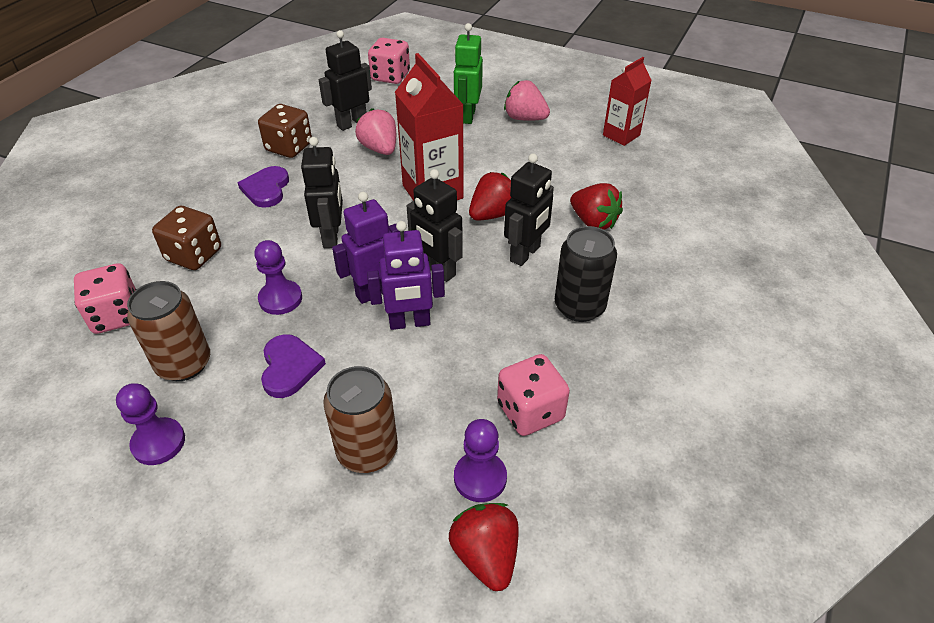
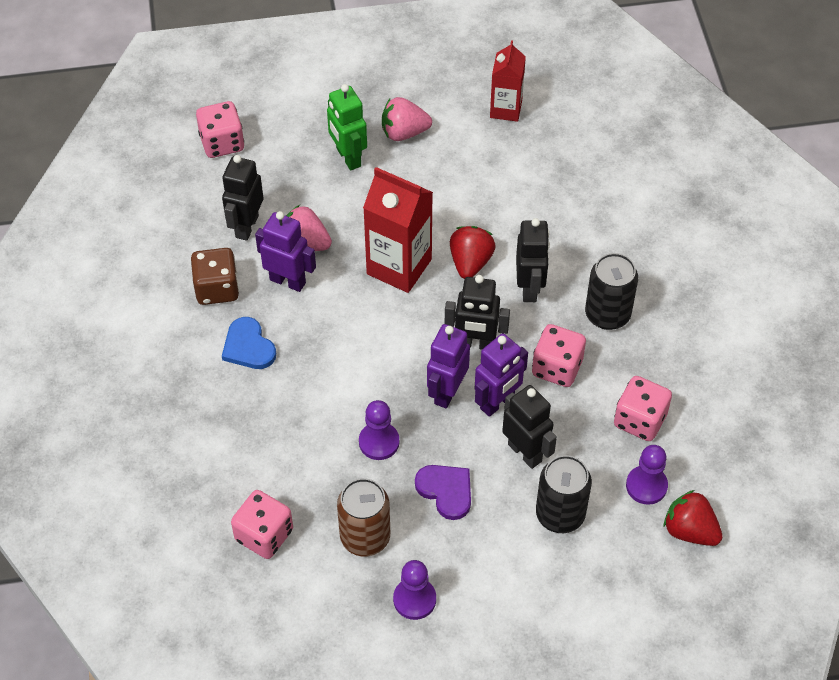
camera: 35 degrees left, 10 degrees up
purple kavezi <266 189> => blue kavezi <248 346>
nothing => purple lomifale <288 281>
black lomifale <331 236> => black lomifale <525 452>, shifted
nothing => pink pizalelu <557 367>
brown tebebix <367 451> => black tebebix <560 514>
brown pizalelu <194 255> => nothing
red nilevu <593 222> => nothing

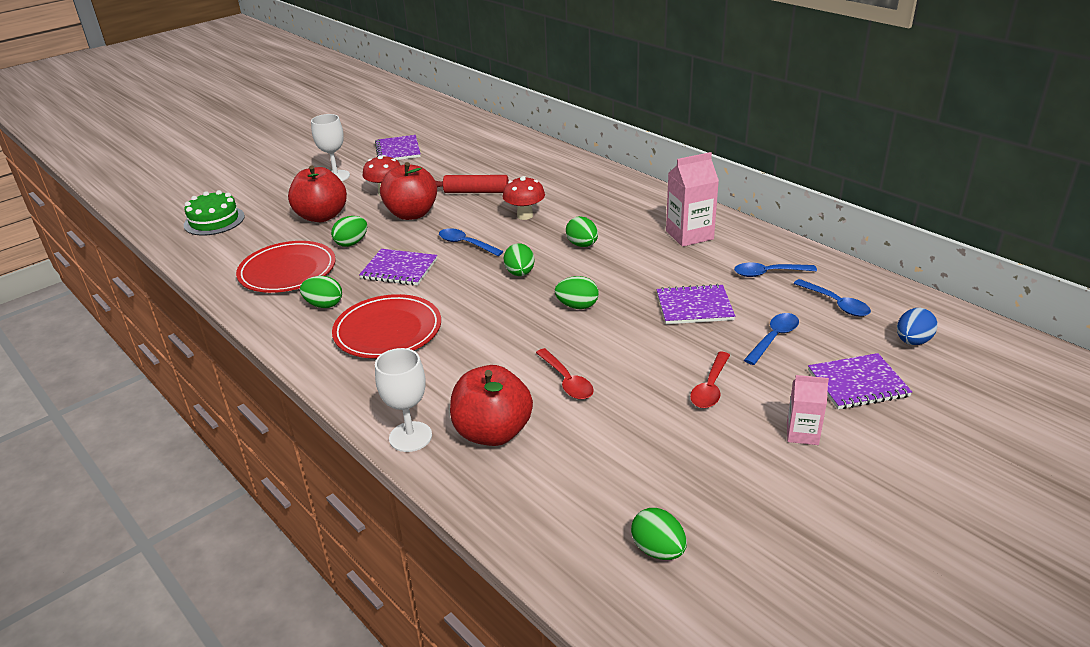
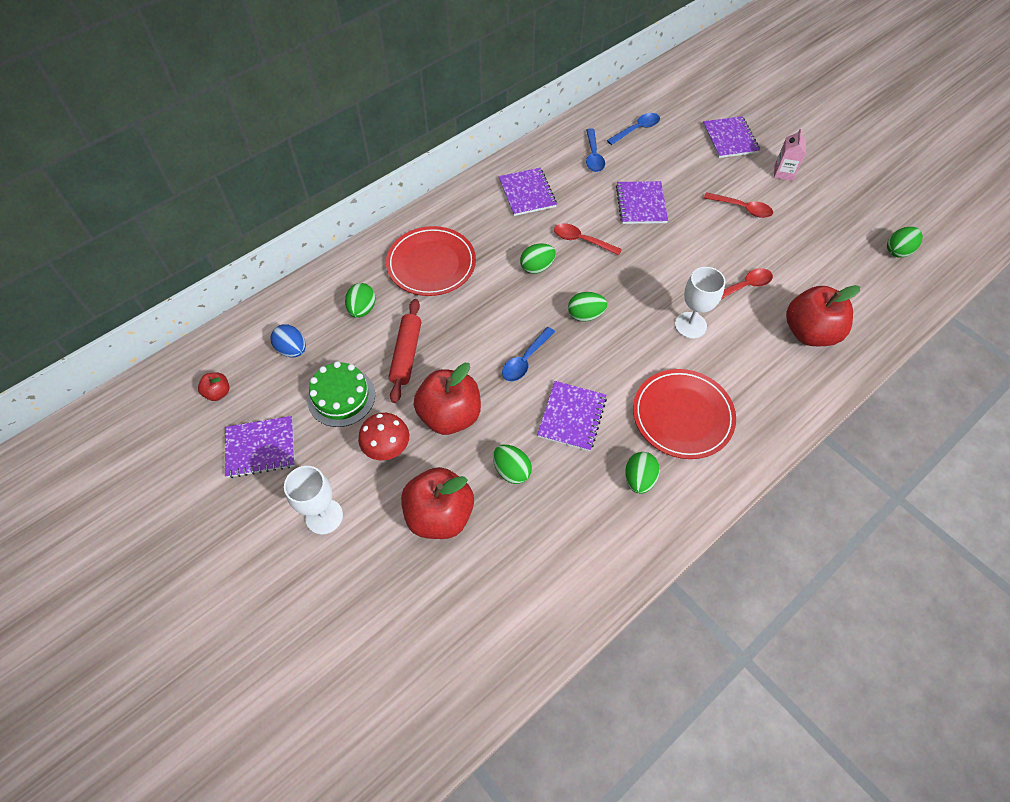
camera: 90 degrees left, 25 degrees up
nothing => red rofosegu <218 393>
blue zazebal <912 341> => blue zazebal <292 350>, shifted
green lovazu <214 221> => green lovazu <341 397>, shifted
green zazebal <577 306> => green zazebal <362 309>, shifted
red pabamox <287 271> => red pabamox <431 264>, shifted
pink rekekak <689 235> => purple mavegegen <527 193>
nothing => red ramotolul <581 240>
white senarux <410 437> => white senarux <690 325>, shifted
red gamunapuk <525 215> => nothing
blue ramotolul <774 338> => nothing

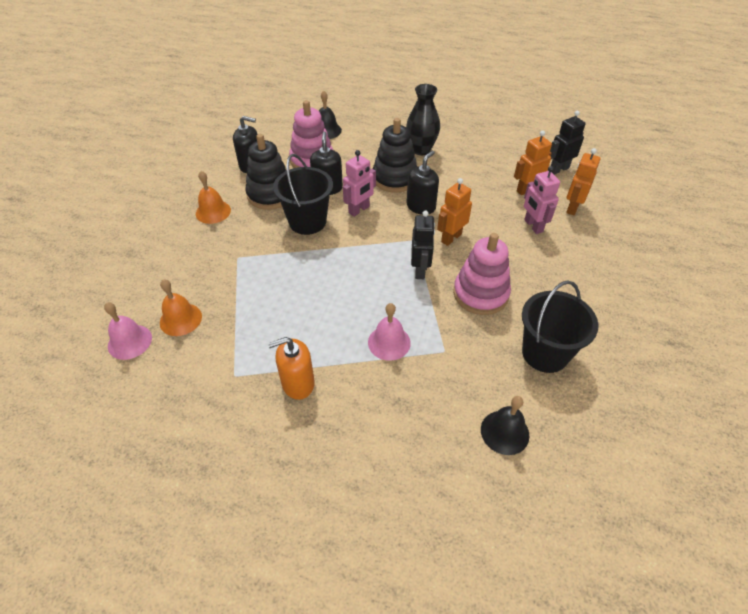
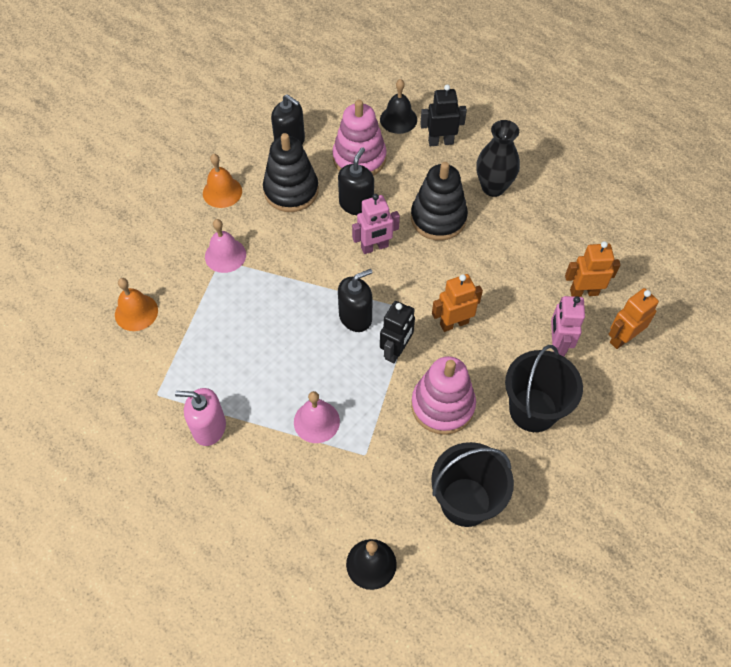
camera: 25 degrees right, 10 degrees up
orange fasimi <298 383> => pink fasimi <209 427>
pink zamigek <129 341> => pink zamigek <225 255>, shifted
black fasimi <421 206> => black fasimi <355 317>, shifted
black lomifale <558 169> => black lomifale <440 142>, shifted
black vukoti <307 222> => black vukoti <533 410>, shifted

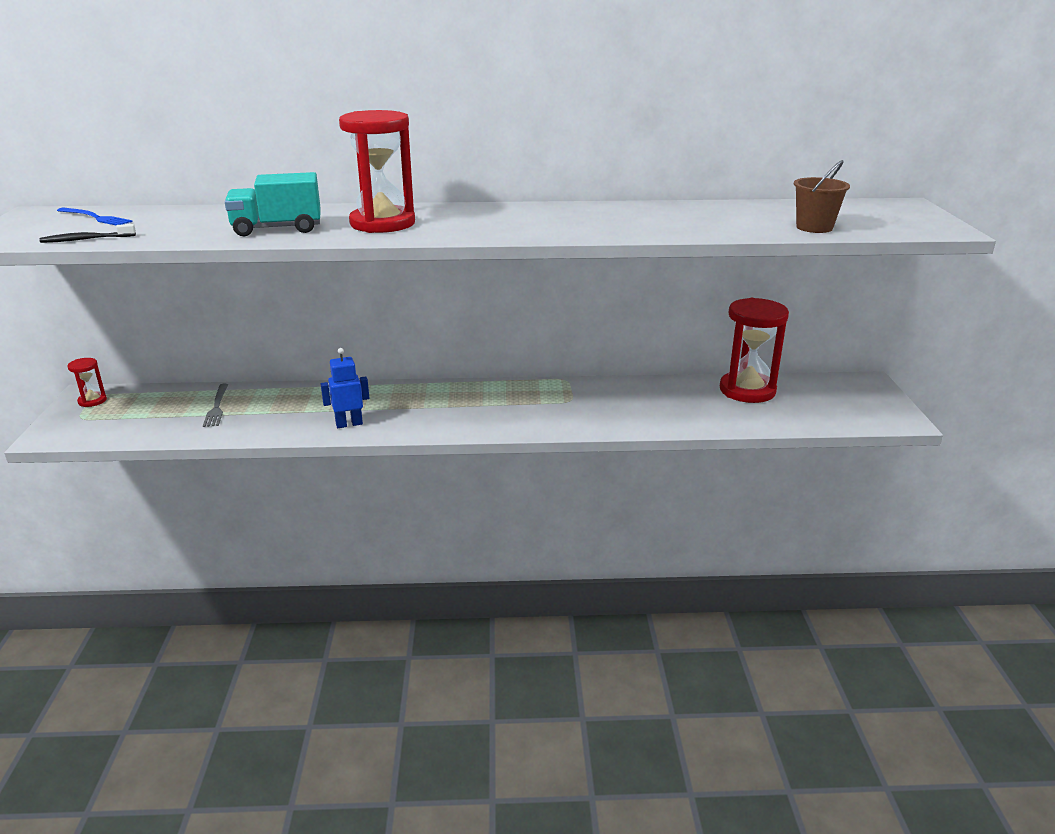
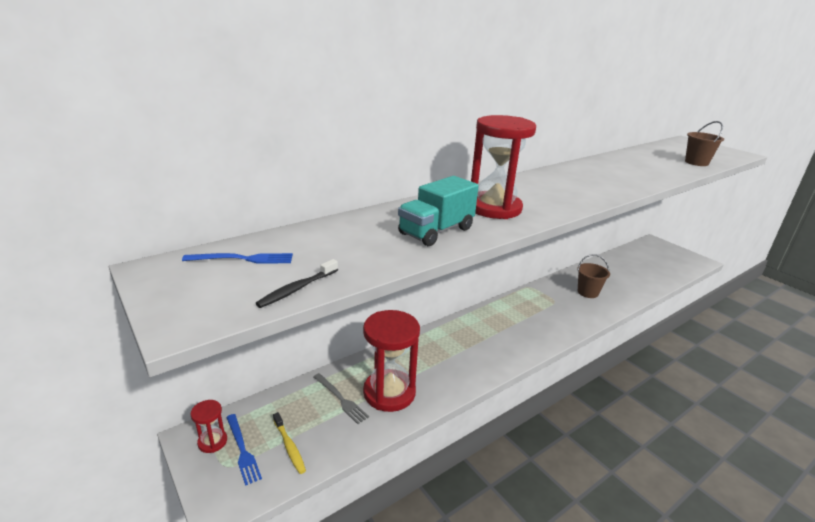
camera: 35 degrees left, 0 degrees up
nothing => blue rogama <242 450>
nothing => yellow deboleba <289 446>
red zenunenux <747 390> => red zenunenux <389 393>, shifted
nothing => brown vukoti <588 292>
blue lomifale <349 424> => nothing

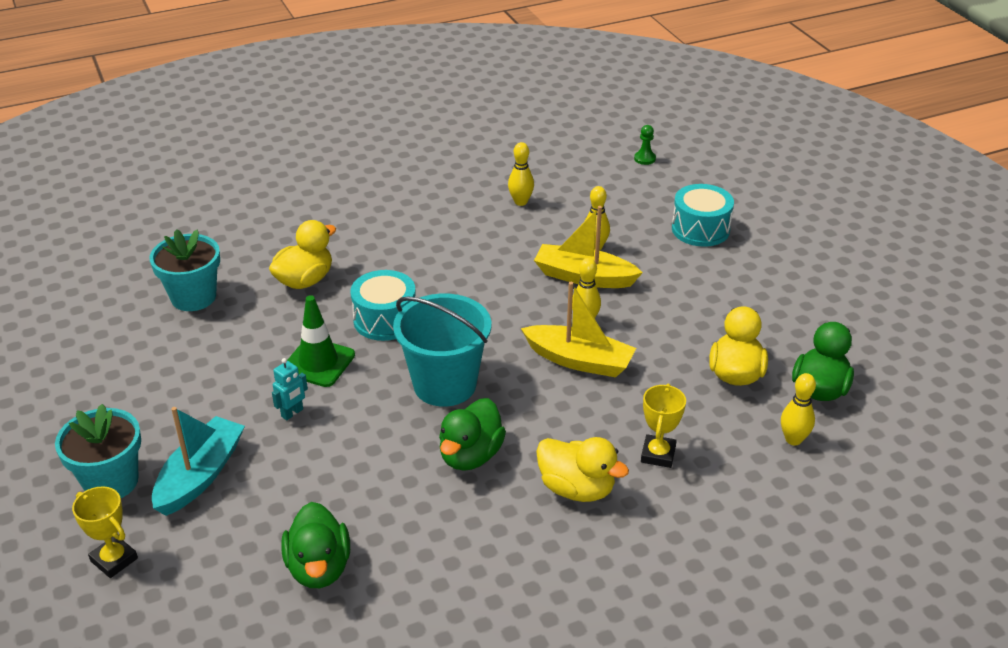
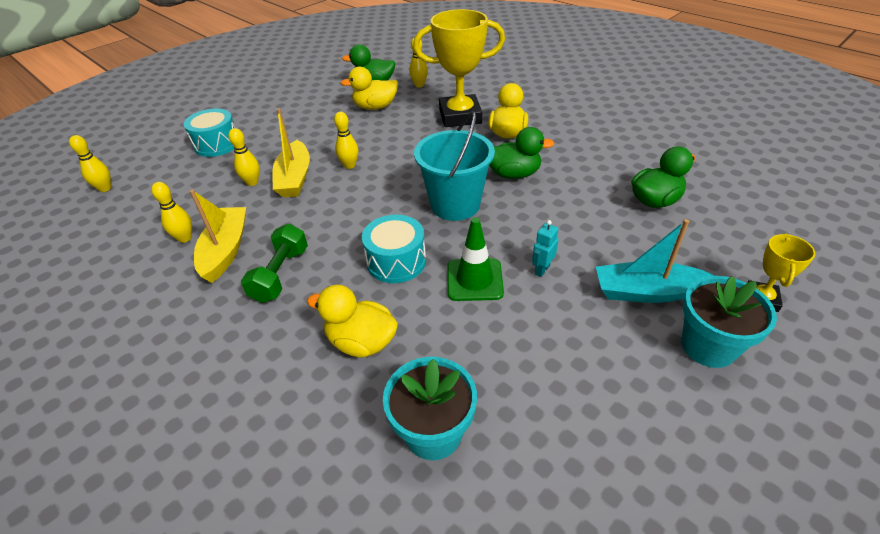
camera: 110 degrees left, 5 degrees up
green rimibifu <644 159> => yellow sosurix <105 188>
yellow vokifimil <579 360> => yellow vokifimil <225 250>, shifted
nothing => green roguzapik <280 274>
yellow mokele <658 454> => yellow mokele <460 116>, x2.05
turquoise lomifale <292 413> => turquoise lomifale <542 270>, 75 degrees counterclockwise

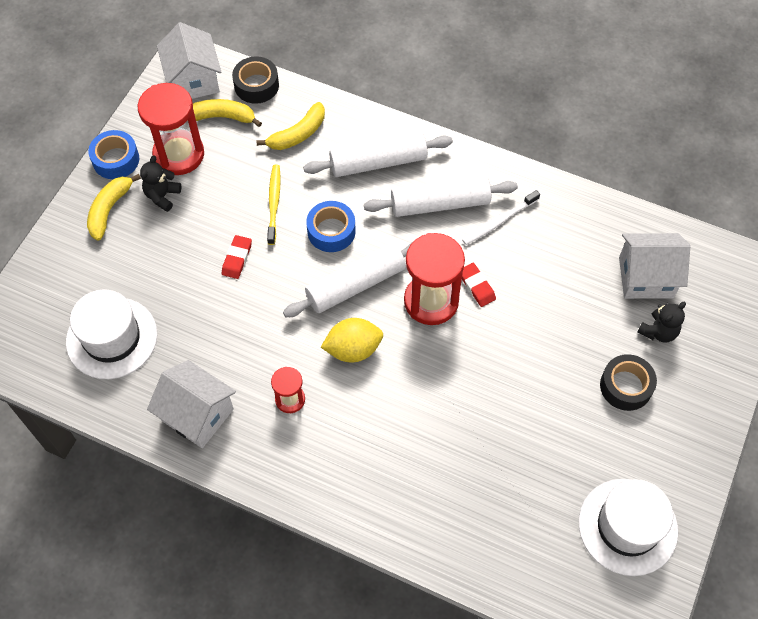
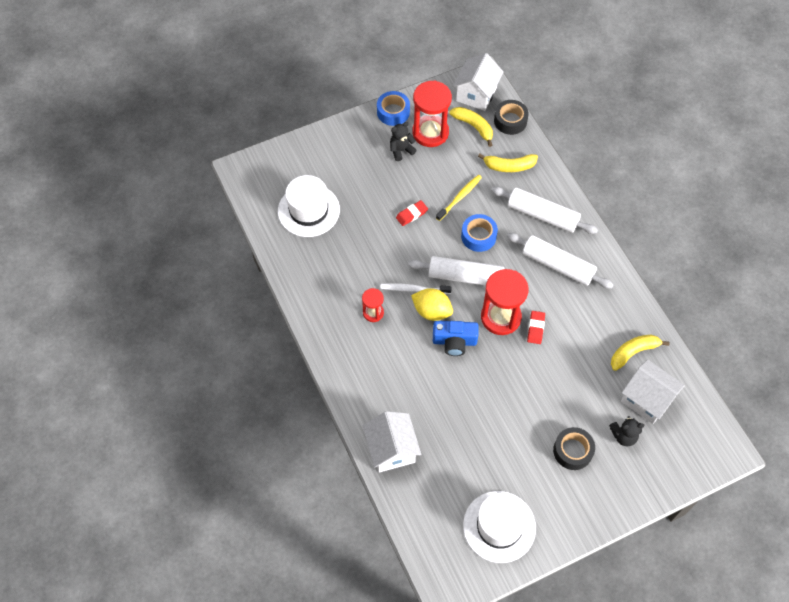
camera: 40 degrees right, 0 degrees up
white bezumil <197 415> => white bezumil <391 449>, shifted
white deboleba <498 222> => white deboleba <413 289>, shifted
nothing => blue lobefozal <454 341>
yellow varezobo <109 210> => yellow varezobo <633 352>, shifted

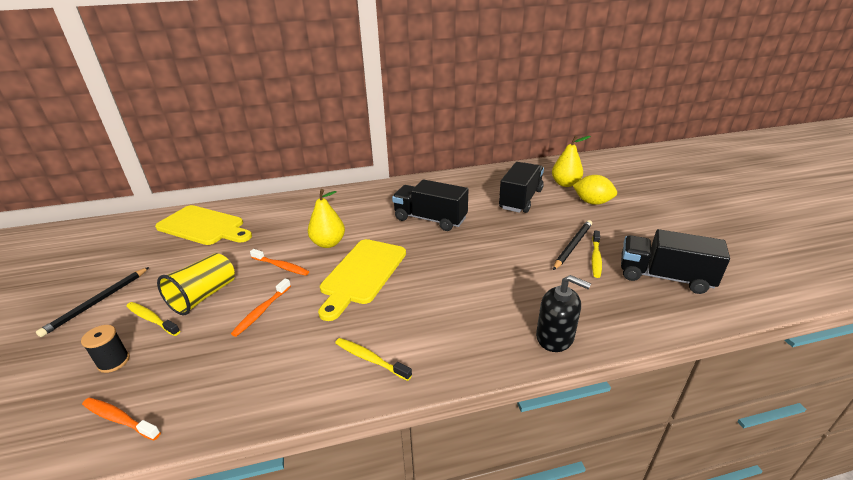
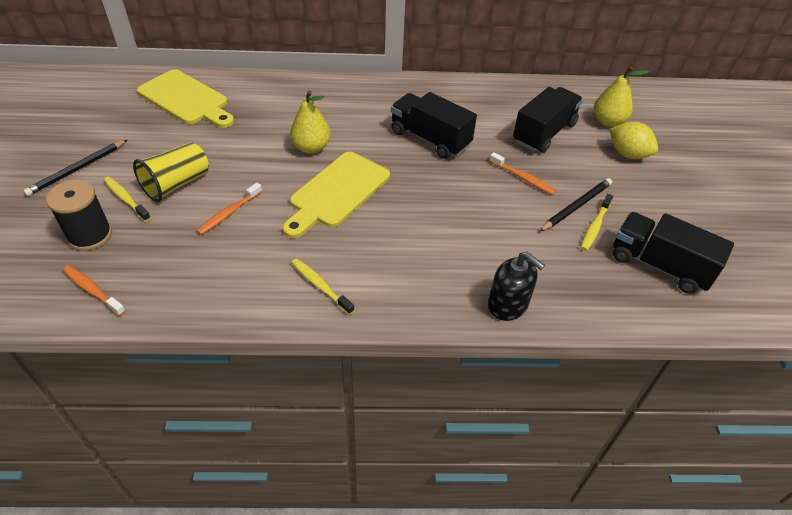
camera: 10 degrees right, 15 degrees up
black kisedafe <114 361> => black kisedafe <90 235>, x1.59
orange deboleba <281 266> => orange deboleba <523 178>, shifted

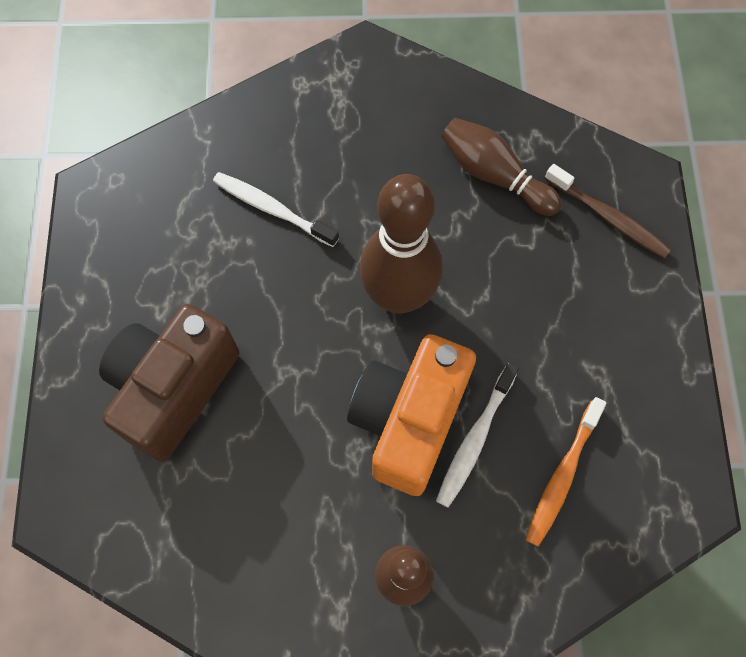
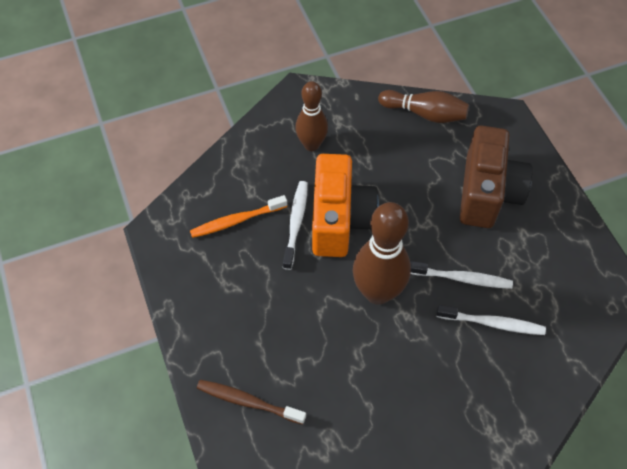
camera: 160 degrees right, 10 degrees down
orange deboleba <562 475> => orange deboleba <237 220>, 120 degrees counterclockwise
brown sosurix <494 175> => brown sosurix <424 113>, shifted
nothing => white deboleba <461 278>

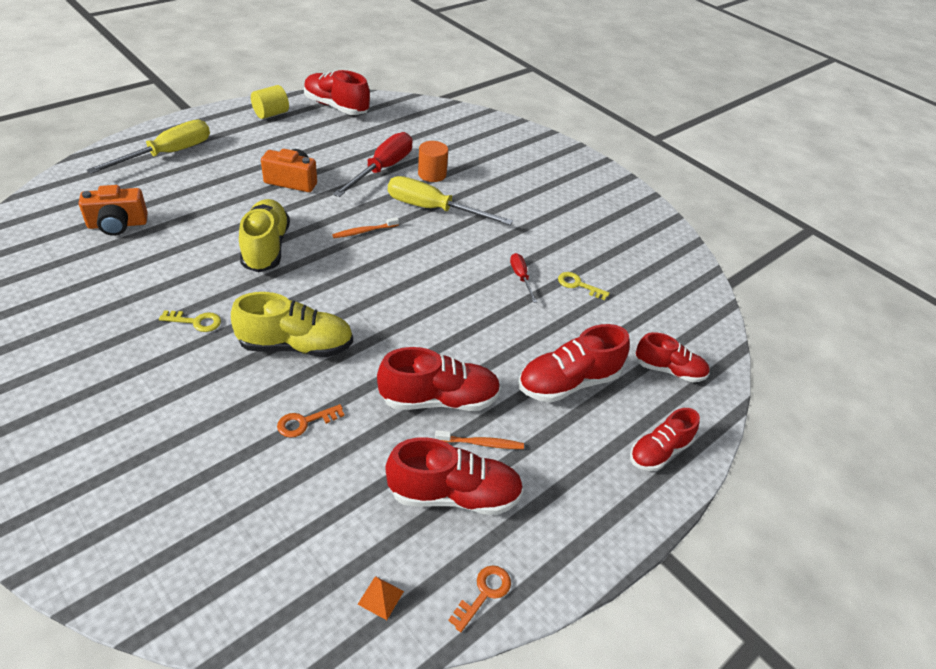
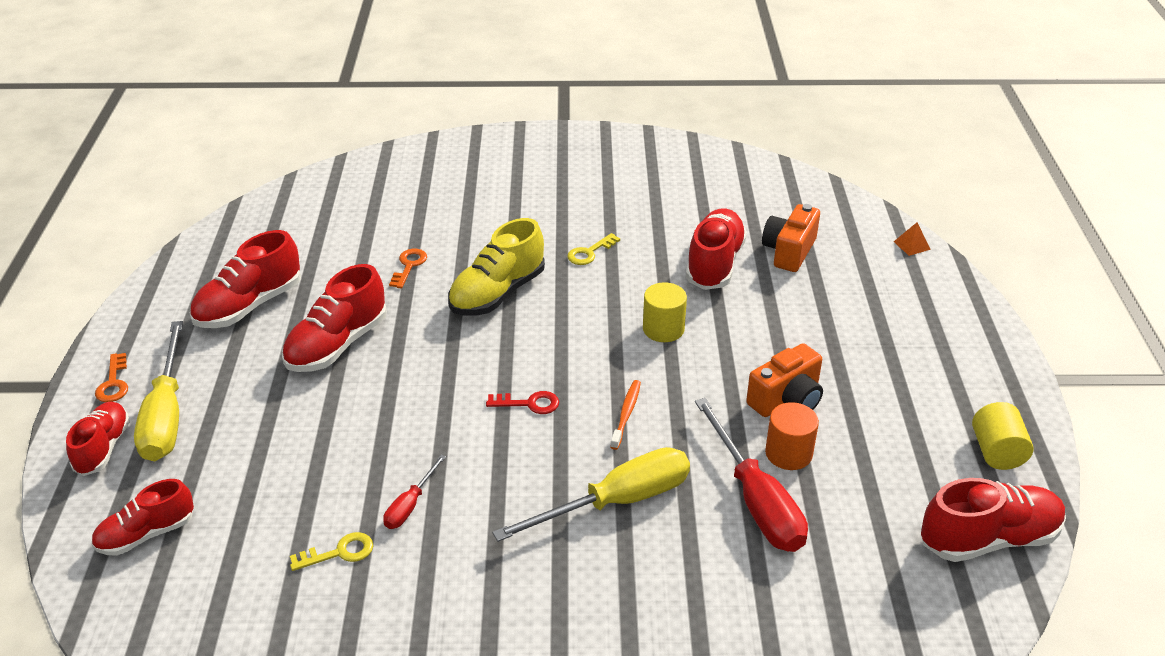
camera: 135 degrees right, 5 degrees down
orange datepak <484 593> => orange datepak <113 383>, shifted
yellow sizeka <167 154> => yellow sizeka <166 415>, shifted
red sizeka <521 277> => red sizeka <410 505>, 90 degrees clockwise
nothing => red datepak <529 403>
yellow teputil <266 247> => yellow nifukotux <663 329>
red teputil <568 382> => red teputil <714 264>, shifted
orange nifukotux <432 174> => orange nifukotux <788 453>, shifted
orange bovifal <381 597> => orange bovifal <911 245>, shifted
orange deboleba <481 443> => nothing

